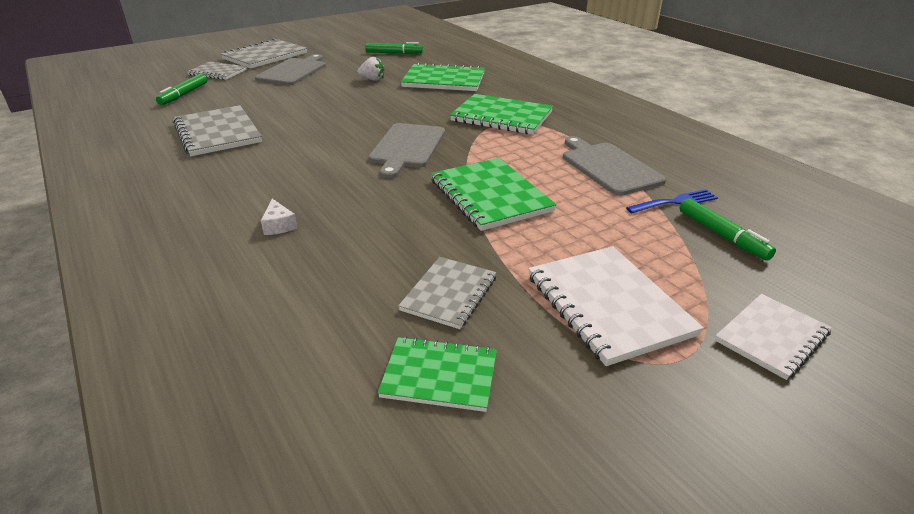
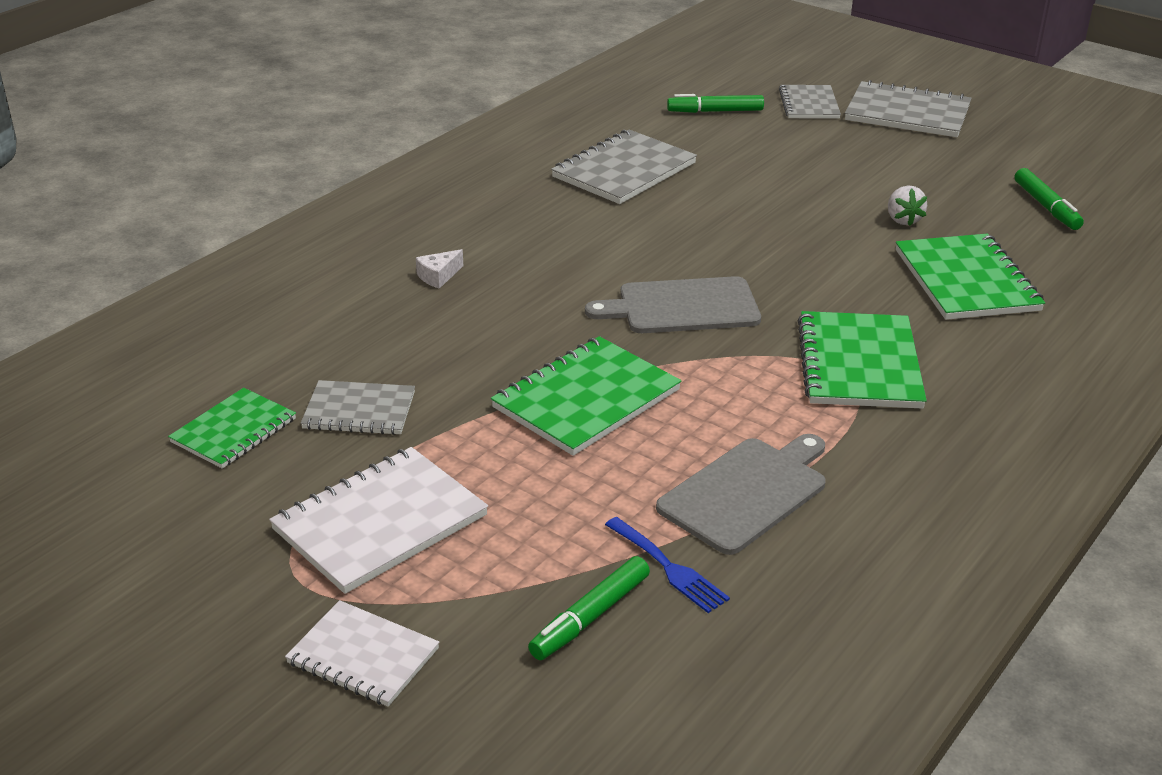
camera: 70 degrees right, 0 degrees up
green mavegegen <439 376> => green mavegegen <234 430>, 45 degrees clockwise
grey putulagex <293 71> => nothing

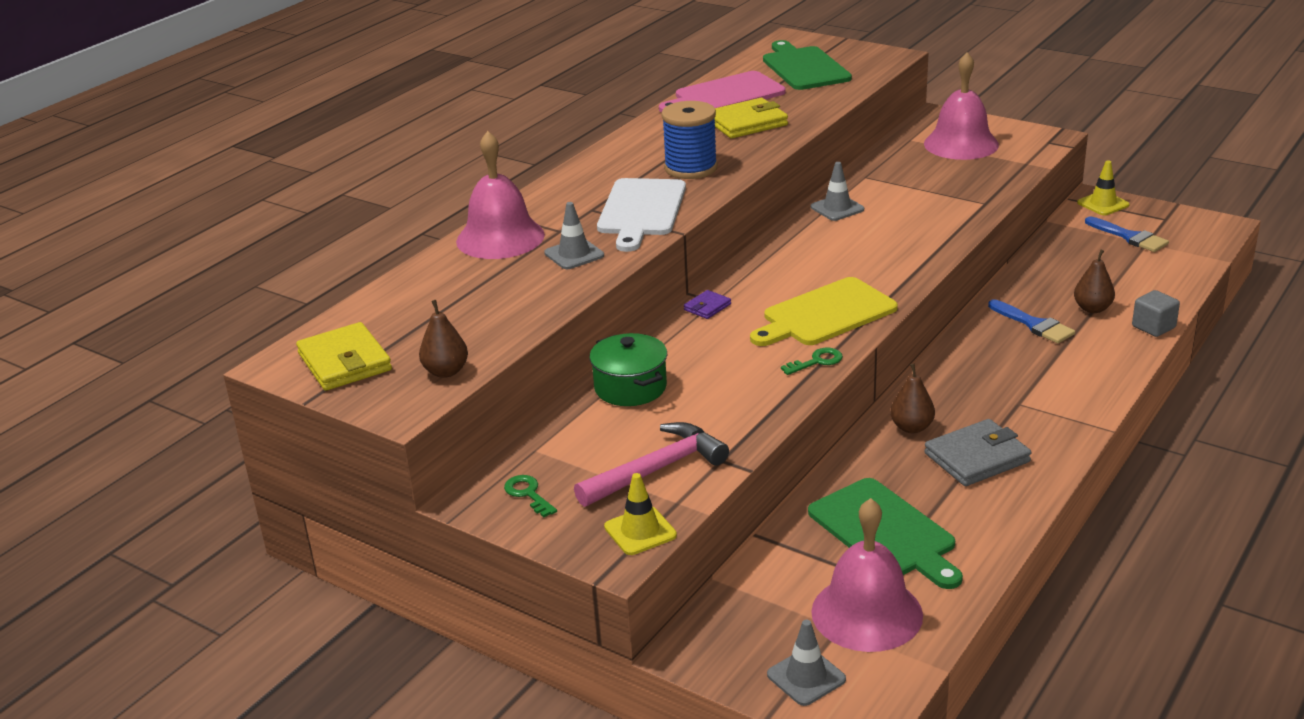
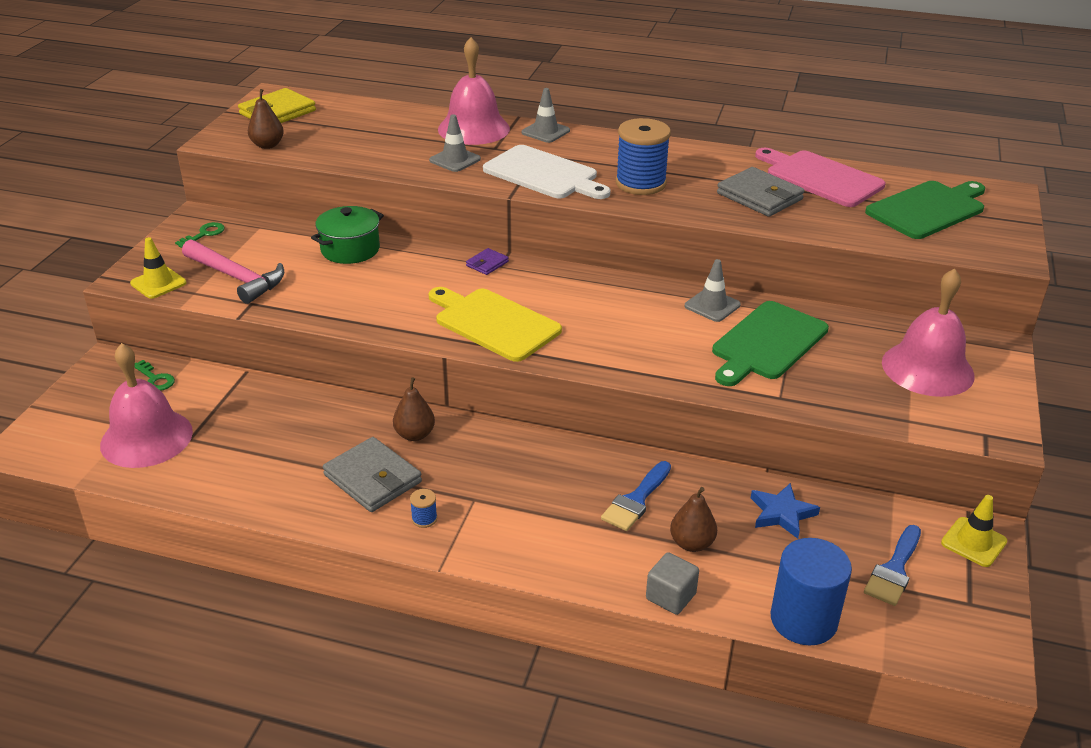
camera: 70 degrees right, 5 degrees up
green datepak <817 361> => green datepak <155 379>, shifted
nothing => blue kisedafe <424 519>
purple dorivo <707 307> => purple dorivo <487 264>, 75 degrees counterclockwise
white putulagex <641 211> => white putulagex <544 174>, 135 degrees counterclockwise
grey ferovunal <806 677> => grey ferovunal <545 132>, shifted
green putulagex <885 532> => green putulagex <767 343>, shifted
yellow dorivo <747 123> => grey dorivo <759 196>
nothing => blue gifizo <781 513>
nothing => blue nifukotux <803 620>

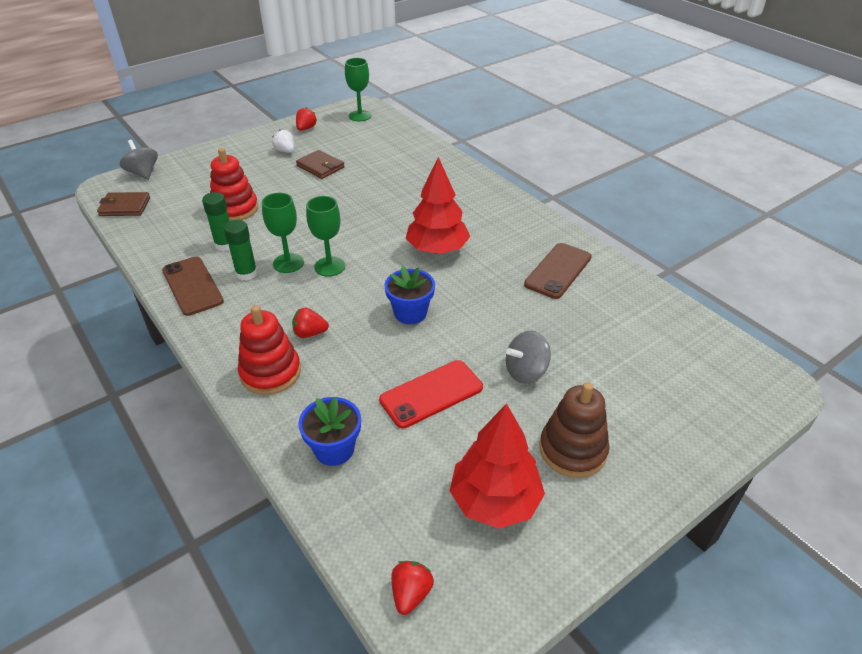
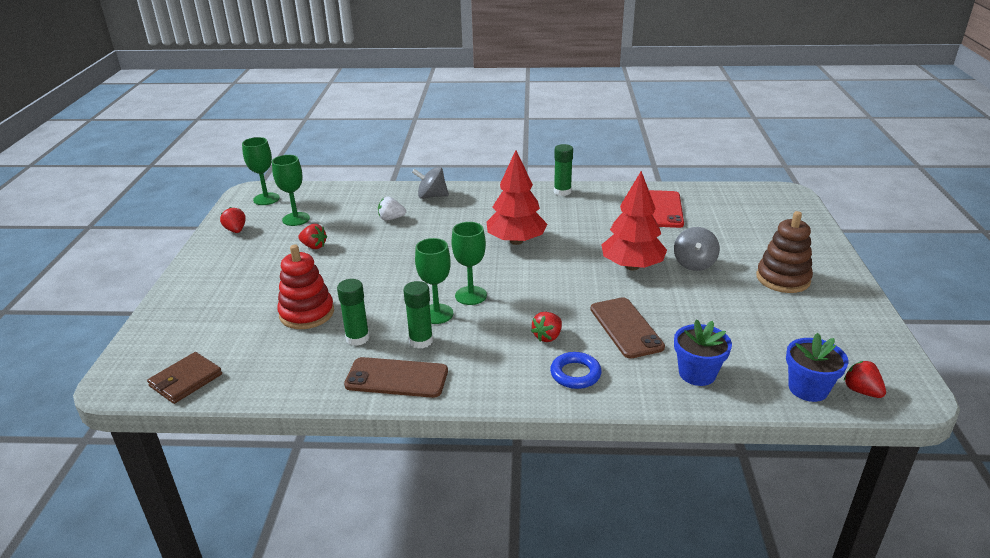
camera: 50 degrees left, 10 degrees down
nothing => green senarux <296 219>
brown dorivo <320 166> => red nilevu <314 246>
white nilevu <285 151> => white nilevu <391 218>, shifted
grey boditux <143 173> => grey boditux <431 196>, shifted
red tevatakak <270 372> => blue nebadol <575 374>
nothing => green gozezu <562 192>
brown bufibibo <558 271> => brown bufibibo <626 328>, shifted
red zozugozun <494 501> => red zozugozun <632 266>, shifted
red bufibibo <431 394> => red bufibibo <664 209>, shifted
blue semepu <410 313> => blue semepu <808 389>, shifted

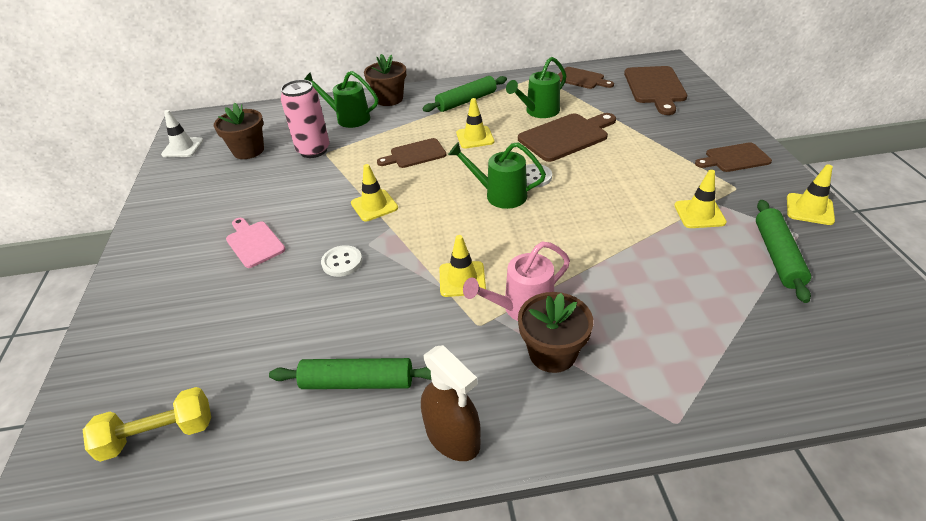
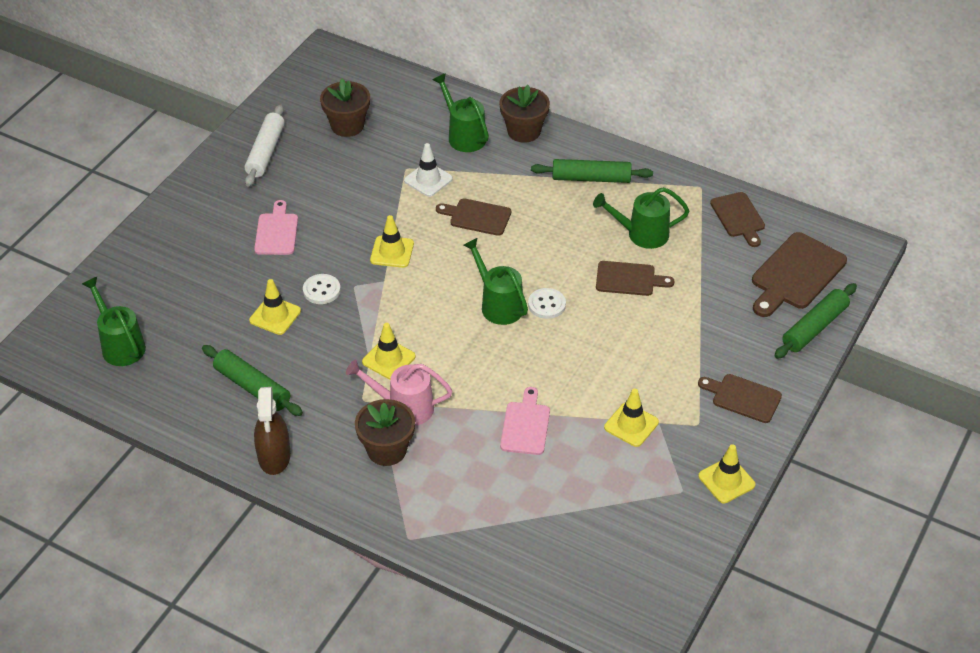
camera: 35 degrees right, 5 degrees up
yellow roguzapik <158 435> => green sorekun <120 345>
nothing => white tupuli <265 152>
yellow ferovunal <475 137> => yellow ferovunal <275 316>, shifted
white ferovunal <183 148> => white ferovunal <428 180>, shifted
nothing => pink putulagex <525 425>
brown putulagex <566 136> => brown putulagex <629 279>, x0.63
green tupuli <777 256> => green tupuli <814 327>, shifted
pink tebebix <313 150> => nothing

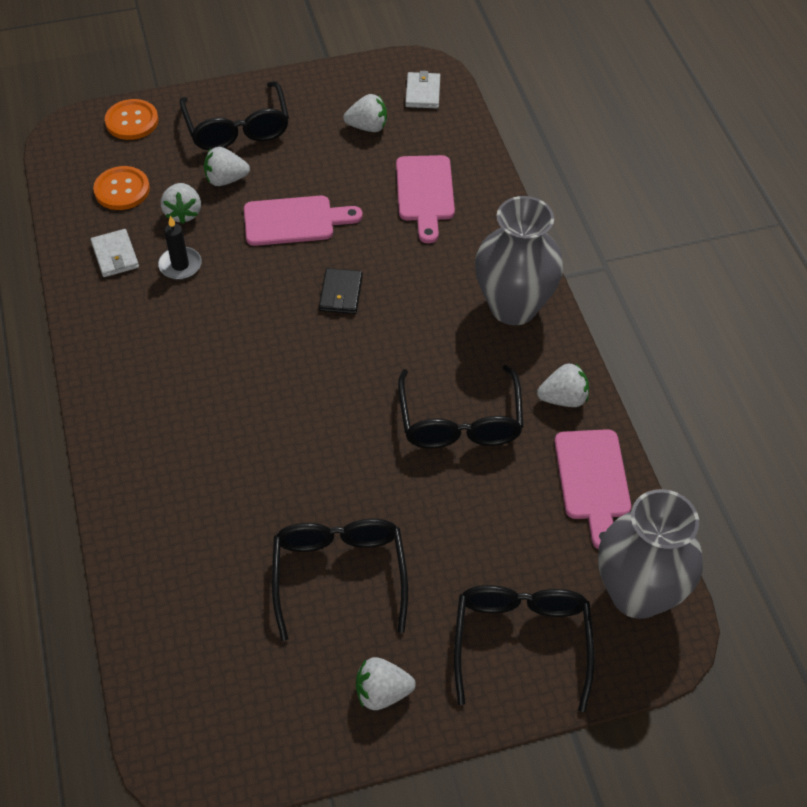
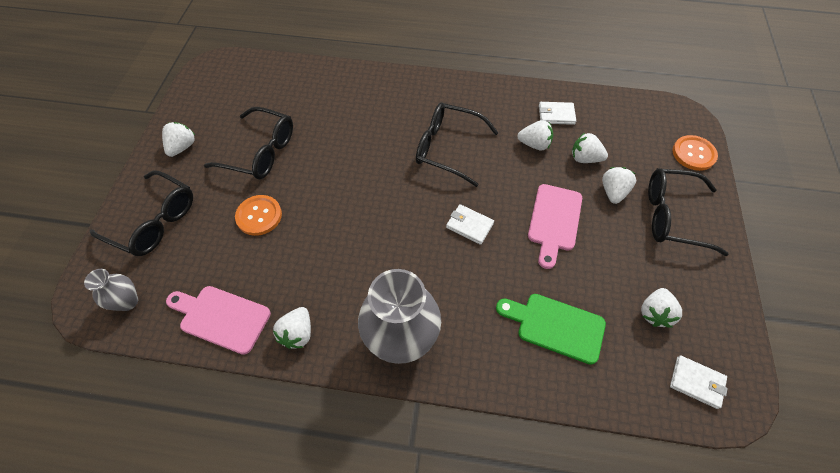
camera: 115 degrees right, 5 degrees up
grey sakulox <637 593> => grey sakulox <128 301>, x0.49
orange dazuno <122 190> => orange dazuno <259 216>, shifted
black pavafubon <460 420> => black pavafubon <448 148>, shifted
black dorivo <340 293> => white dorivo <469 225>
pink putulagex <425 193> => green putulagex <555 326>
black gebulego <180 265> => white nilevu <534 144>

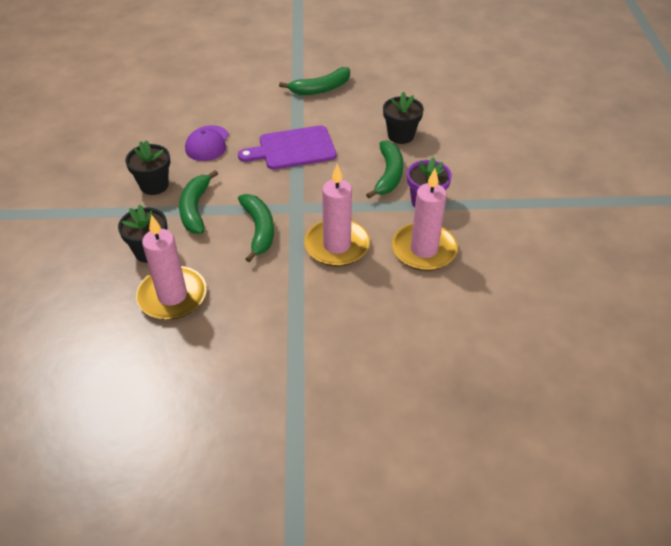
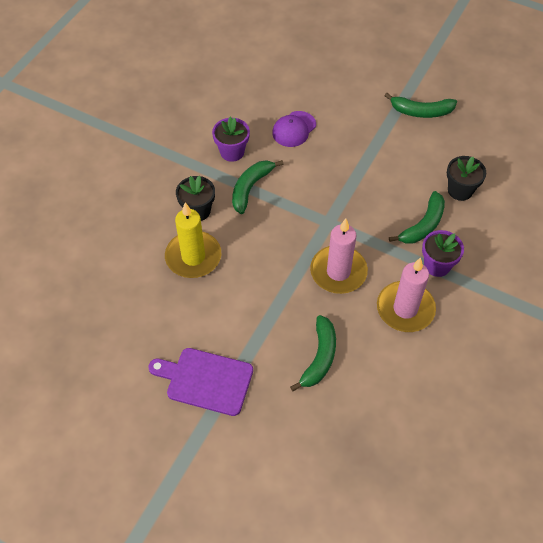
camera: 30 degrees right, 10 degrees up
purple putulagex <293 149> => purple putulagex <206 380>, shifted
pink gebulego <172 296> => yellow gebulego <193 257>
black semepu <154 185> => purple semepu <232 152>
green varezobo <259 230> => green varezobo <319 357>, shifted

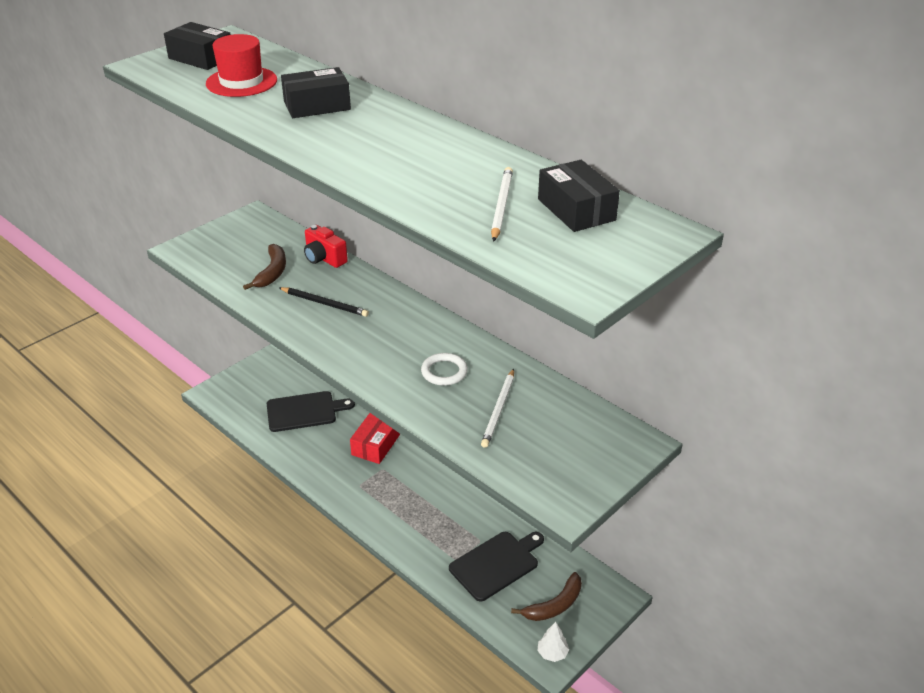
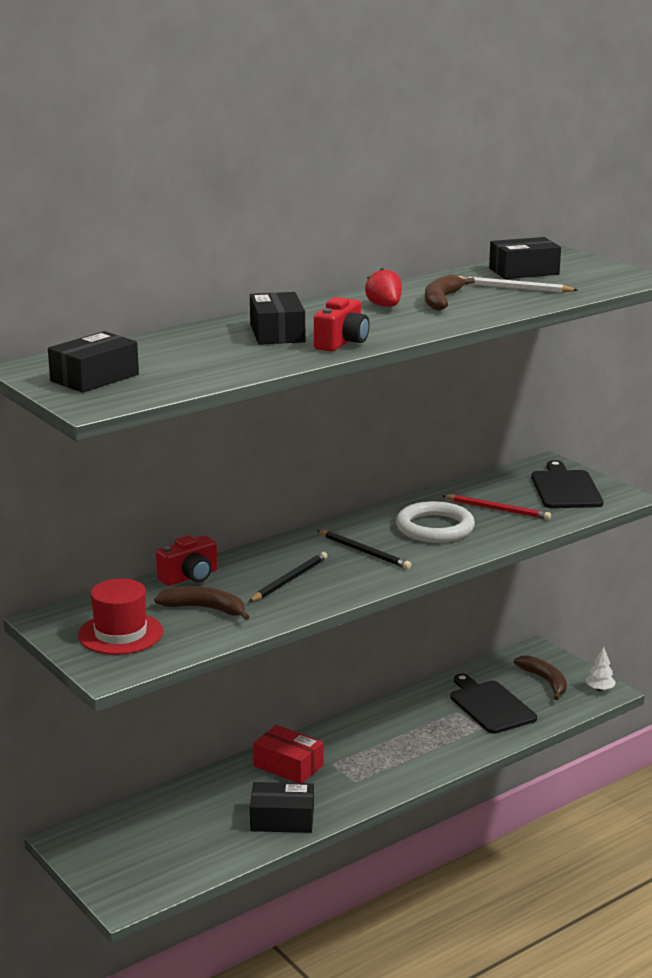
camera: 80 degrees left, 15 degrees down
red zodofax <241 82> => red zodofax <120 634>, shifted
nothing => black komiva <282 819>
nothing => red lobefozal <342 343>
nothing => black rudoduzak <364 552>
nothing => red nilevu <385 306>
white nebadol <444 372> => white nebadol <435 528>, x1.62
nothing => brown varezobo <441 300>
white rudoduzak <499 410> => red rudoduzak <497 509>
black putulagex <304 411> => black putulagex <565 488>, shifted

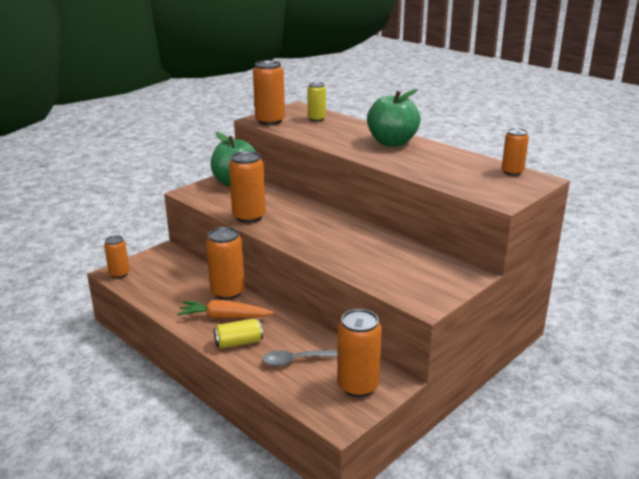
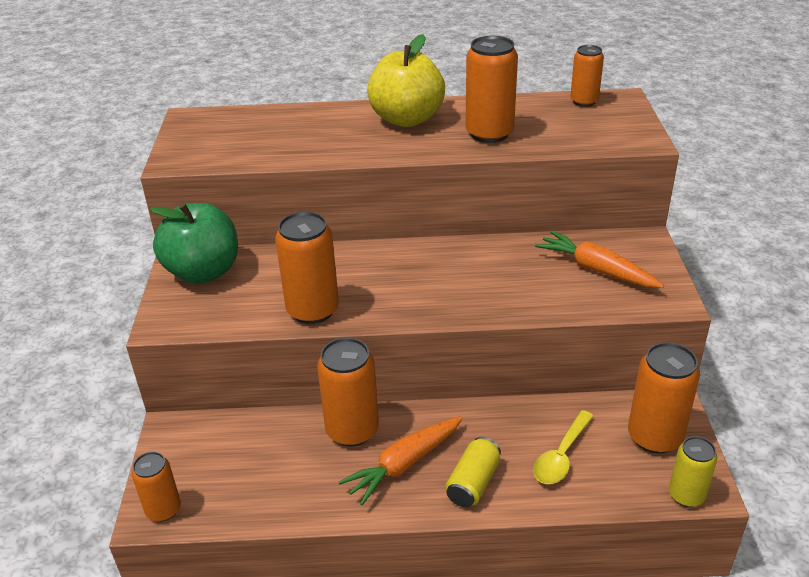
camera: 45 degrees left, 10 degrees up
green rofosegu <392 142> => yellow rofosegu <407 119>
orange tebebix <270 121> => orange tebebix <489 133>, shifted
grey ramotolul <296 361> => yellow ramotolul <561 456>
nothing => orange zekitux <596 270>
yellow tebebix <316 119> => yellow tebebix <686 495>, shifted

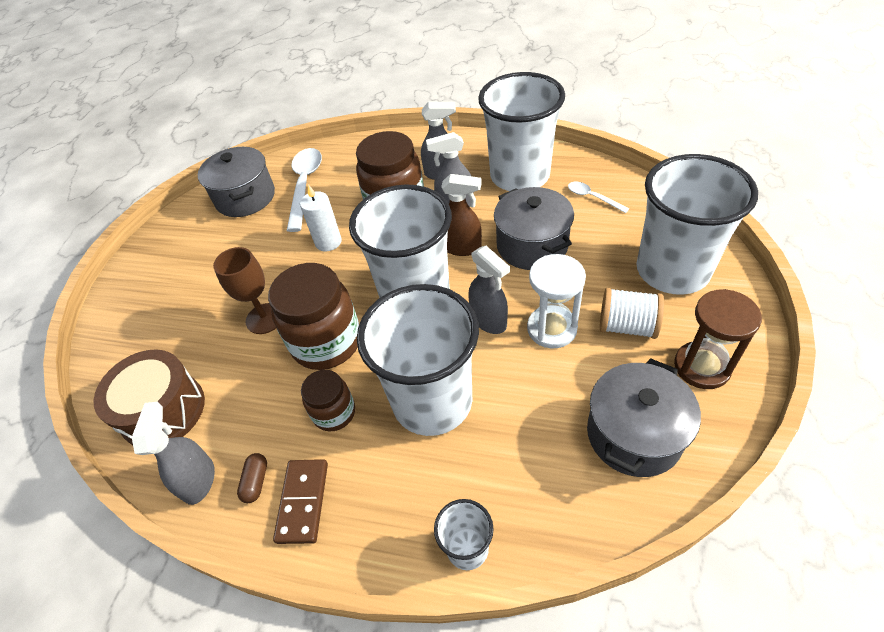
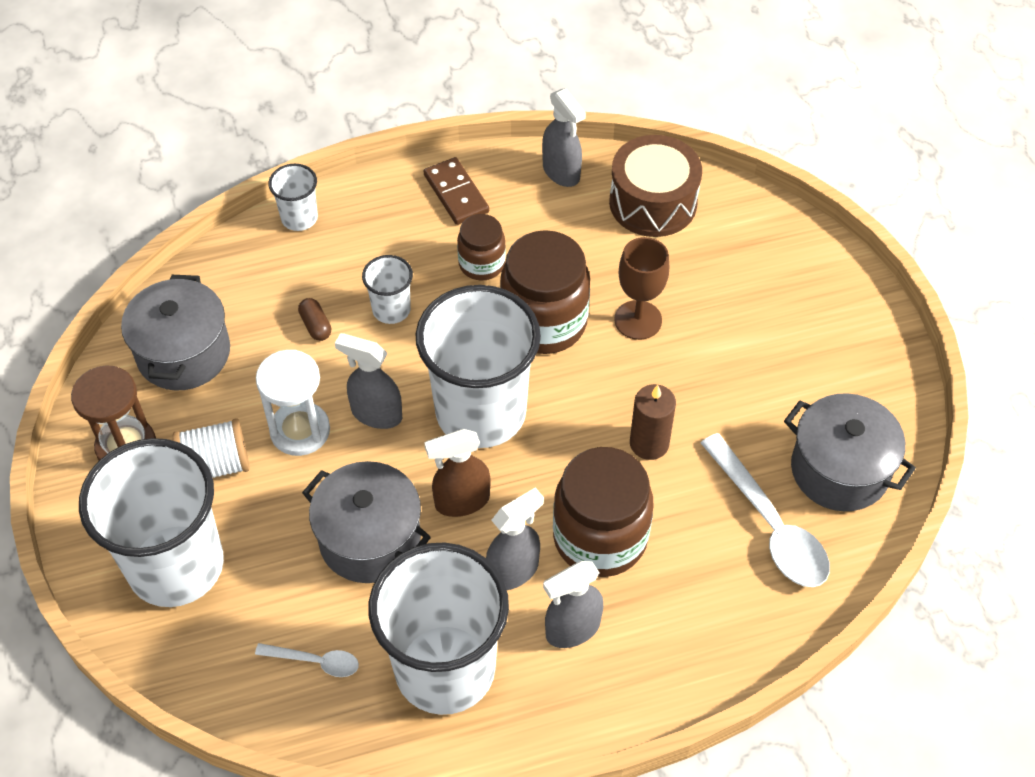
camera: 145 degrees right, 5 degrees up
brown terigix <256 482> => brown terigix <316 325>, shifted
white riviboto <432 401> => white riviboto <391 309>, x0.45
white gebulego <328 242> => brown gebulego <649 443>

